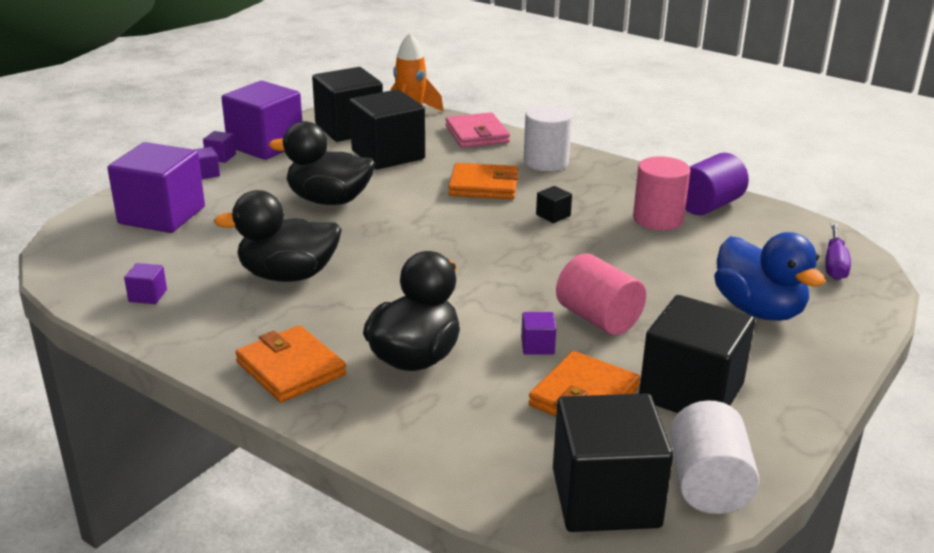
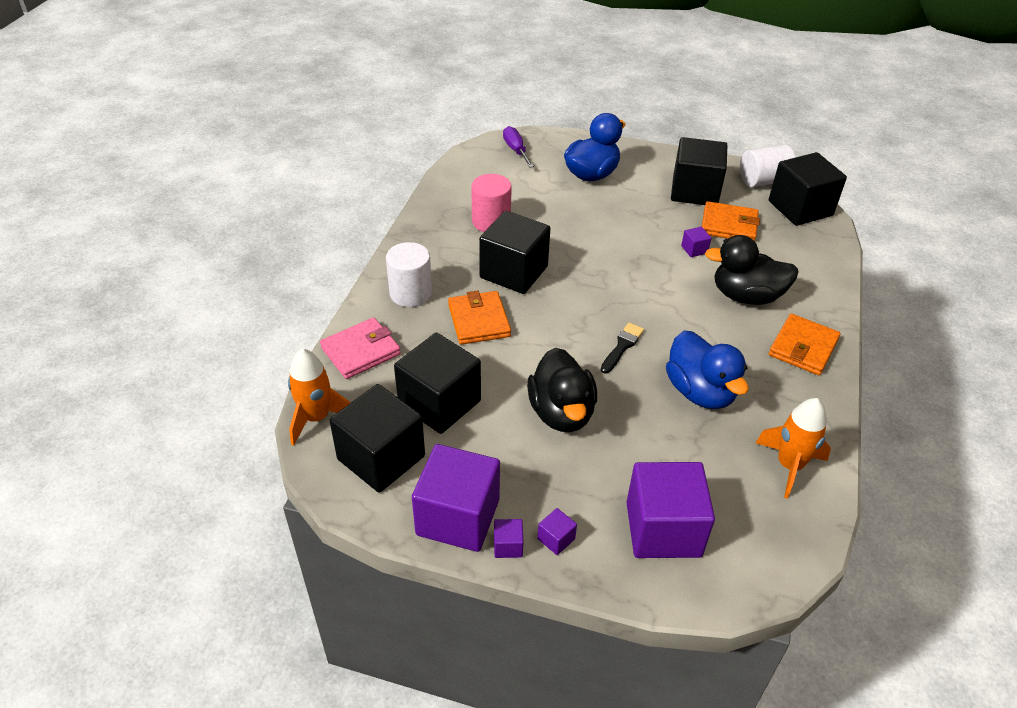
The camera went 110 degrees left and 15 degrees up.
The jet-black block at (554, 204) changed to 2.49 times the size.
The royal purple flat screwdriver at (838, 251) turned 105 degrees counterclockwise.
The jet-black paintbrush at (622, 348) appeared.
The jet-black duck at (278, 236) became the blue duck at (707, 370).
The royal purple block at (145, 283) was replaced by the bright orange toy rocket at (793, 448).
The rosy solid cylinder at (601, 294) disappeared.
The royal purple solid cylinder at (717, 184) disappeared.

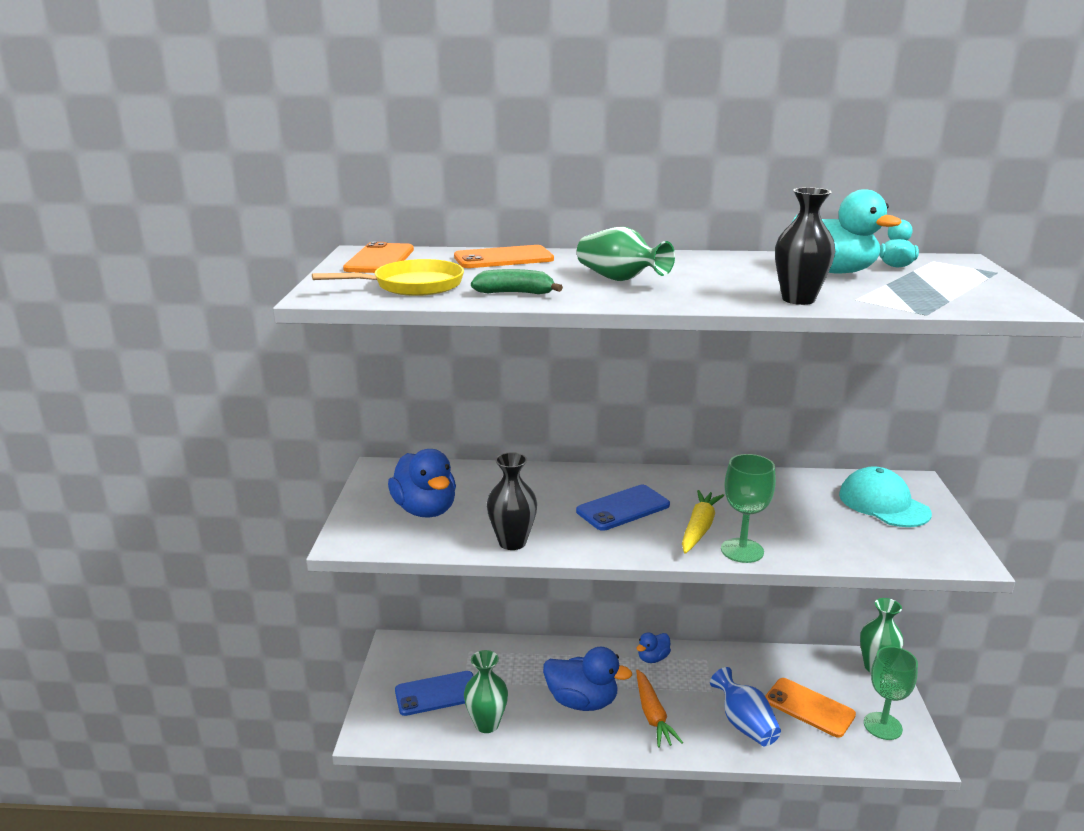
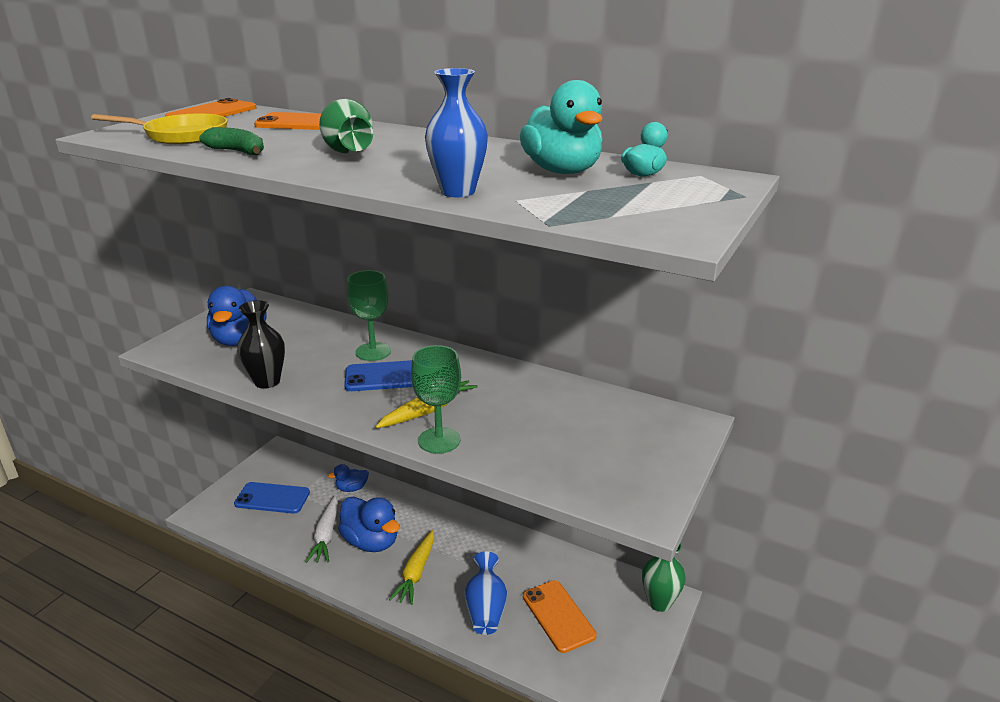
The camera went 25 degrees right and 5 degrees up.
The snow-white toy carrot at (322, 529) appeared.
The blue duck moved from (654, 648) to (348, 478).
The leaf-green chalice moved from (891, 693) to (369, 315).
The bright orange toy carrot at (659, 708) became the yellow toy carrot at (411, 567).
The jet-black flower vase at (805, 246) became the blue flower vase at (456, 132).
The leaf-green flower vase at (486, 691) disappeared.
The aqua cap at (885, 496) disappeared.

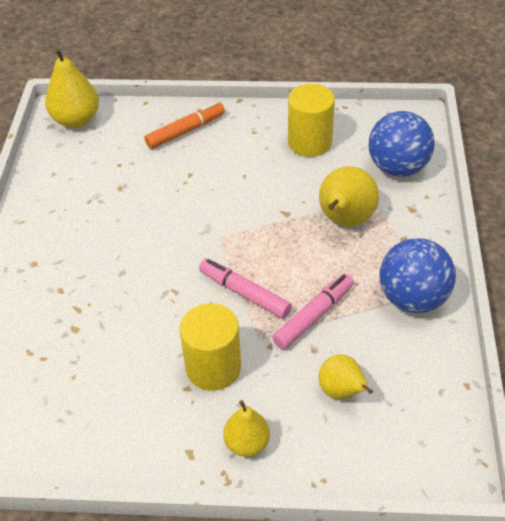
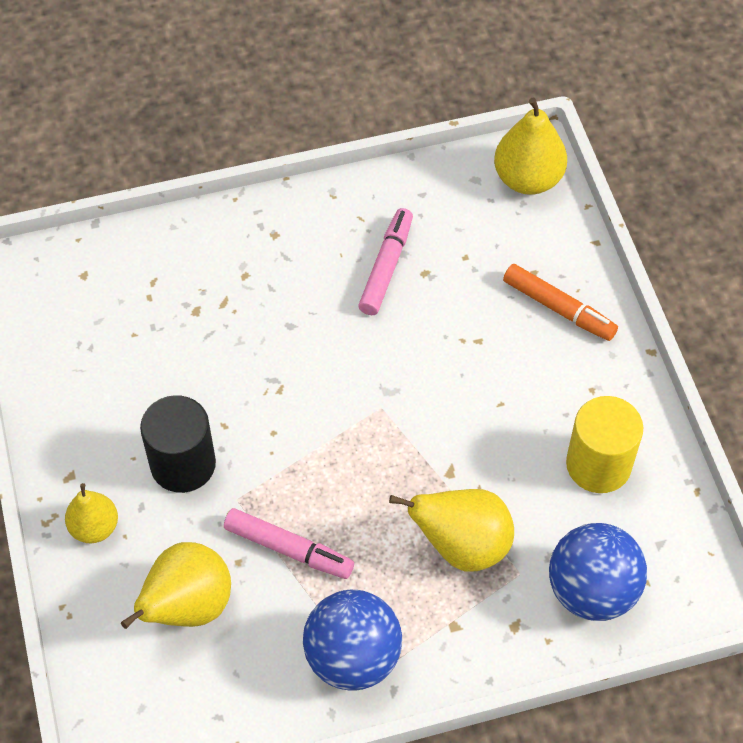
The camera went 70 degrees right and 10 degrees up.
The yellow pear fruit at (346, 376) changed to 1.57 times the size.
The yellow solid cylinder at (210, 347) became the jet-black solid cylinder at (178, 444).
The rosy marker pen moved from (245, 288) to (385, 261).

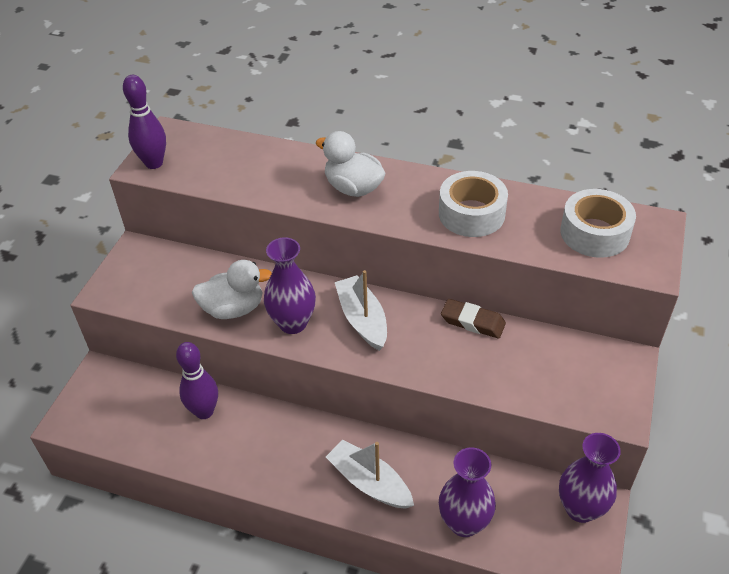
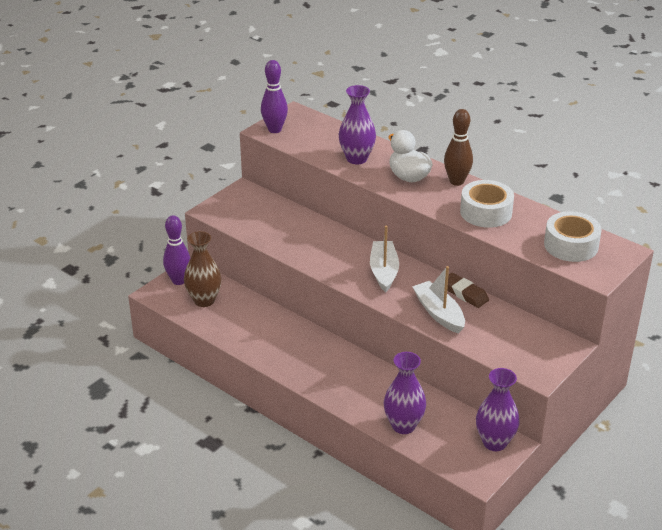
The camera went 20 degrees right and 10 degrees down.
The royal purple skittle moved from (197, 380) to (176, 250).
The brown flower vase at (203, 269) appeared.
The royal purple flower vase moved from (290, 285) to (357, 124).
The snow-white toy boat moved from (370, 474) to (438, 300).
The brown skittle at (458, 147) appeared.
The snow-white duck at (232, 289) disappeared.

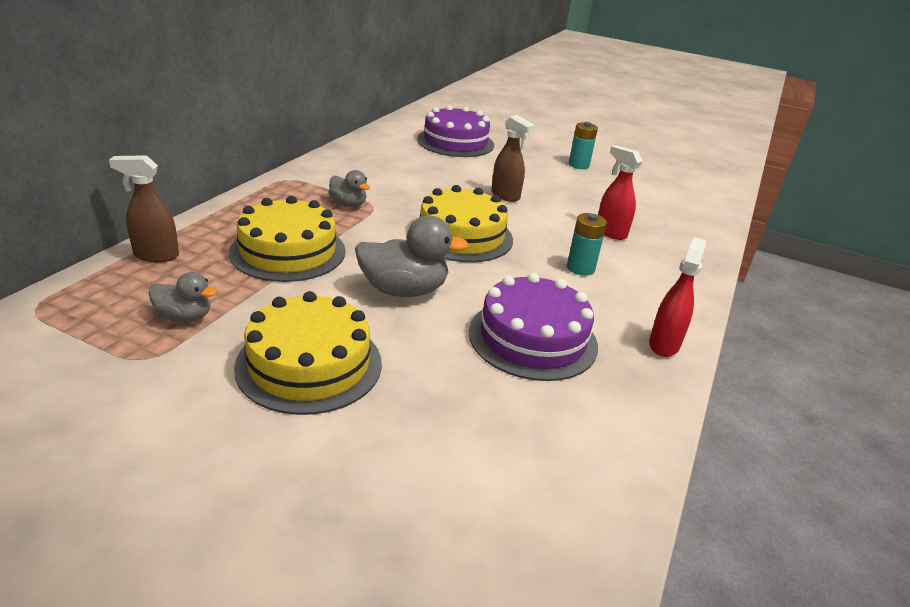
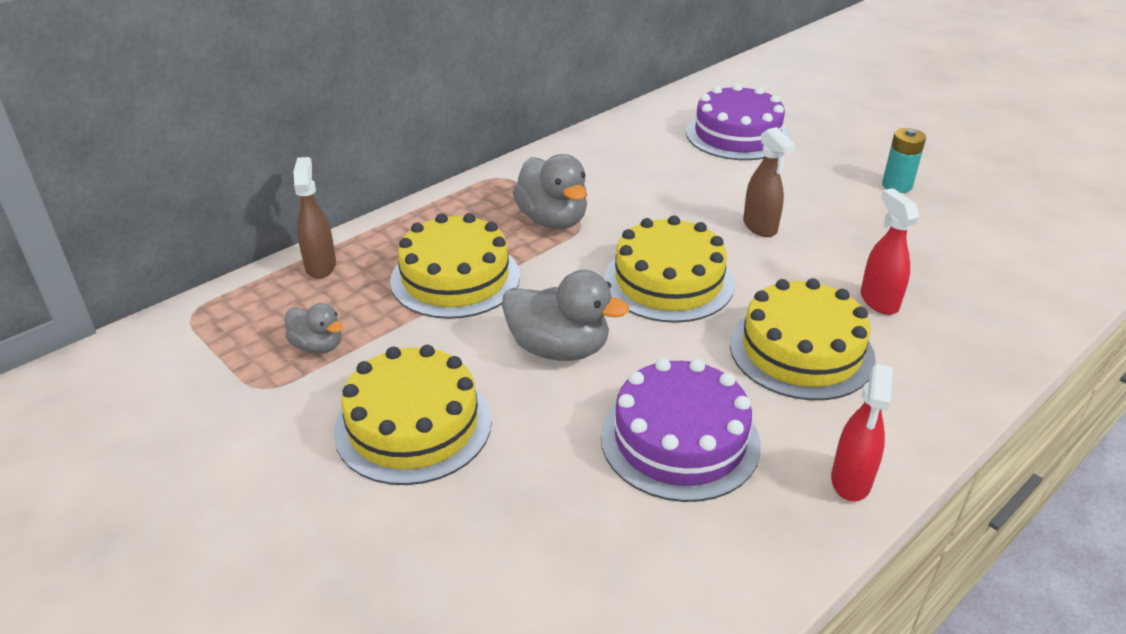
The camera went 25 degrees right and 5 degrees up.
The brown sprayer at (144, 208) turned 60 degrees clockwise.
The ash-grey duck at (349, 188) changed to 1.71 times the size.
The aqua power cell at (587, 244) was replaced by the yellow gateau at (803, 339).
The scarlet sprayer at (677, 297) turned 150 degrees clockwise.

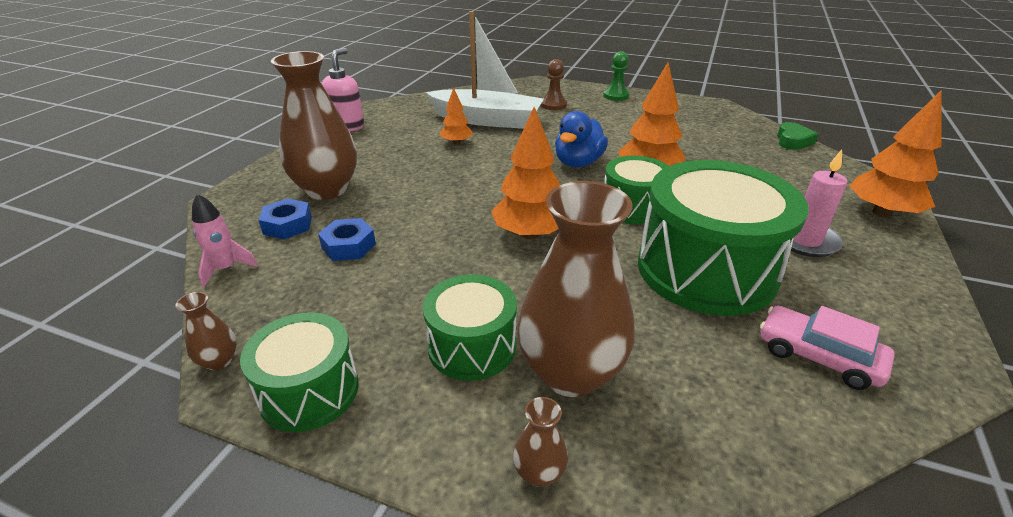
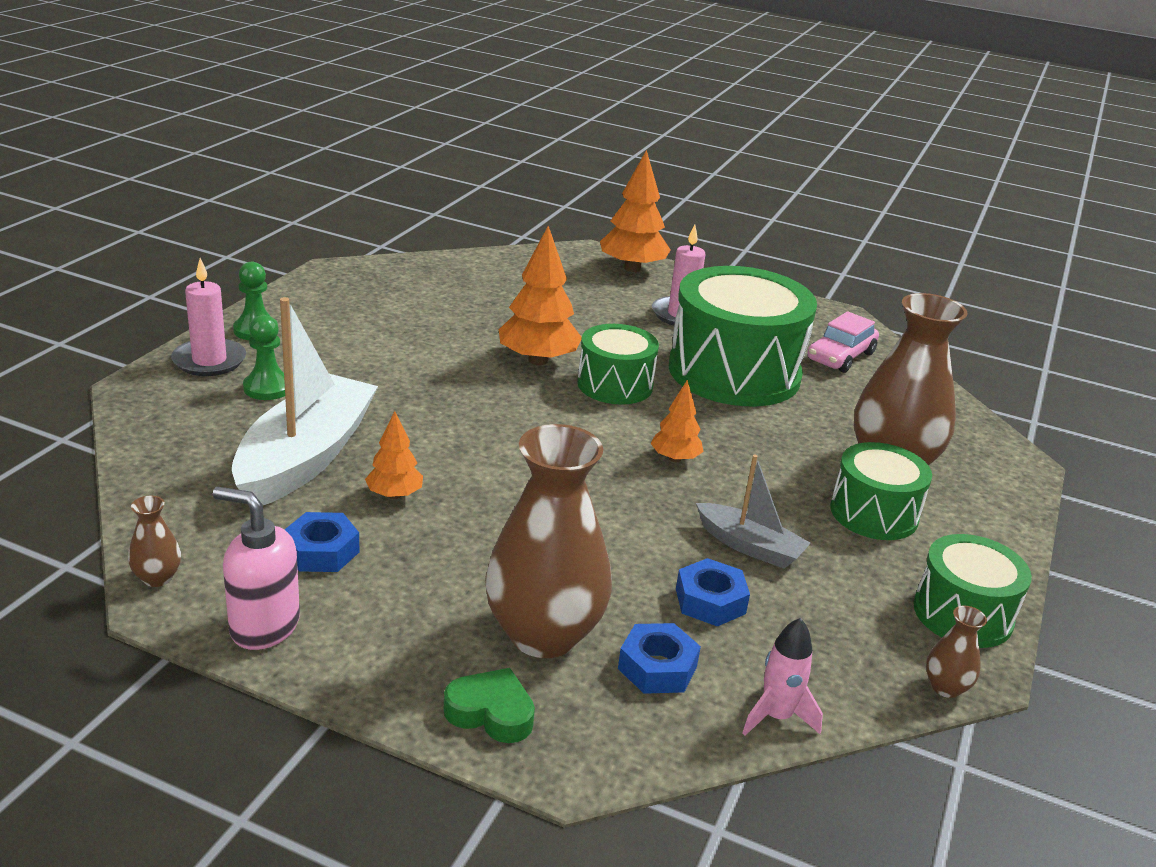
The camera went 90 degrees left and 5 degrees down.
The brown flower vase moved from (540, 442) to (154, 541).
The rosy candle at (208, 317) appeared.
The brown pawn at (554, 84) became the leaf-green pawn at (264, 357).
The blue hexagon nut at (322, 542) appeared.
The leaf-green heart shape moved from (797, 136) to (489, 705).
The bright orange toy tree at (526, 173) changed to 0.56 times the size.
The ash-grey toy boat at (753, 512) appeared.
The blue duck at (581, 139) disappeared.

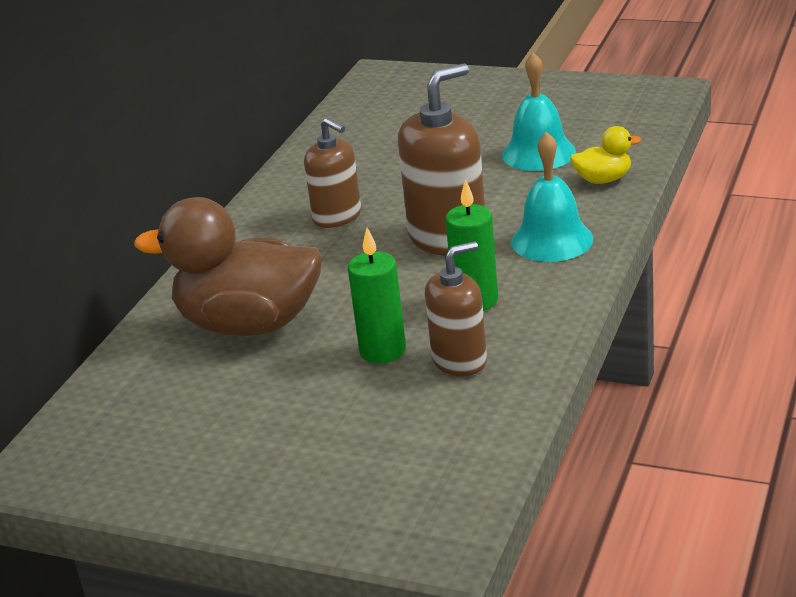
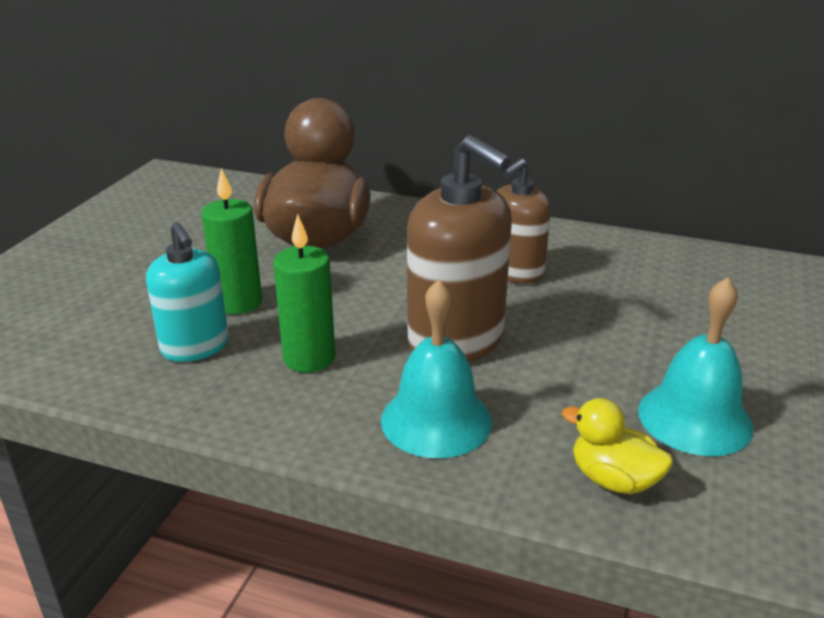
The camera went 85 degrees right and 0 degrees up.
The brown pump bottle at (456, 308) became the aqua pump bottle at (187, 292).
The yellow duck at (605, 155) turned 135 degrees clockwise.

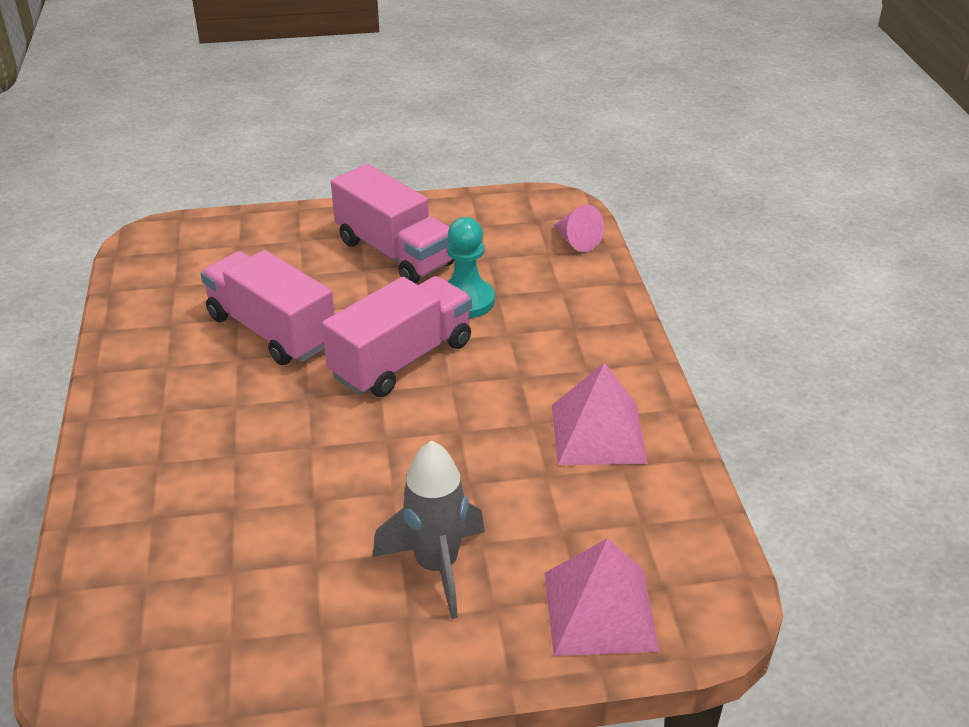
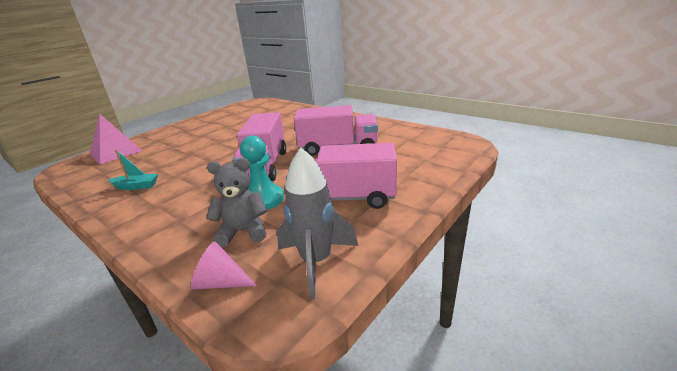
The camera went 140 degrees right and 10 degrees down.
The rosy solid pyramid at (600, 413) was replaced by the aqua toy boat at (133, 170).
The ash-grey stuffed bear at (236, 202) appeared.
The ash-grey toy rocket moved from (429, 530) to (317, 223).

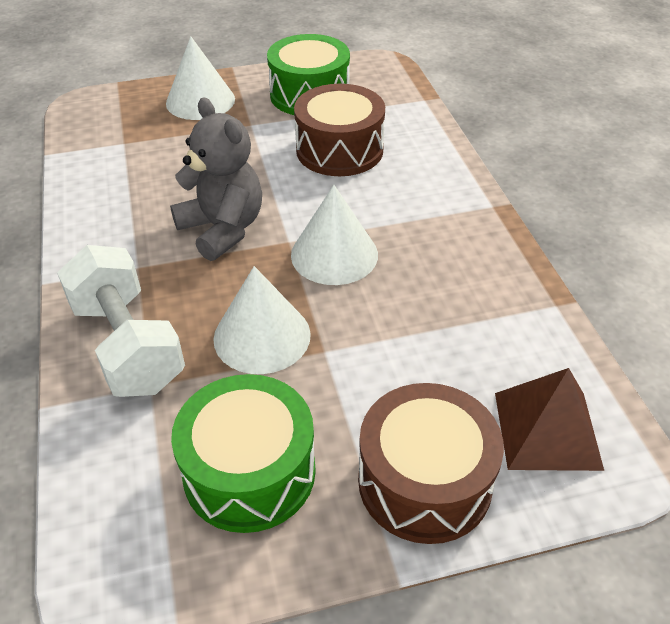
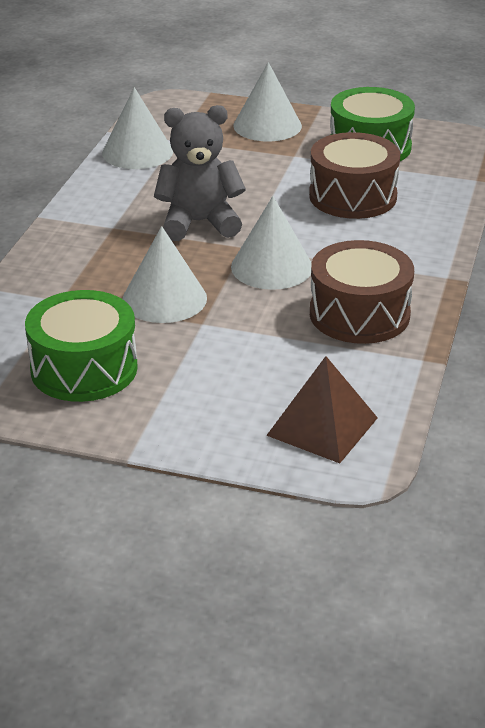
The camera went 30 degrees right and 10 degrees down.
The snow-white solid cone at (137, 128) appeared.
The ash-grey stuffed bear at (216, 179) turned 90 degrees counterclockwise.
The brown drum moved from (431, 463) to (362, 292).
The snow-white hand weight at (121, 321) disappeared.

